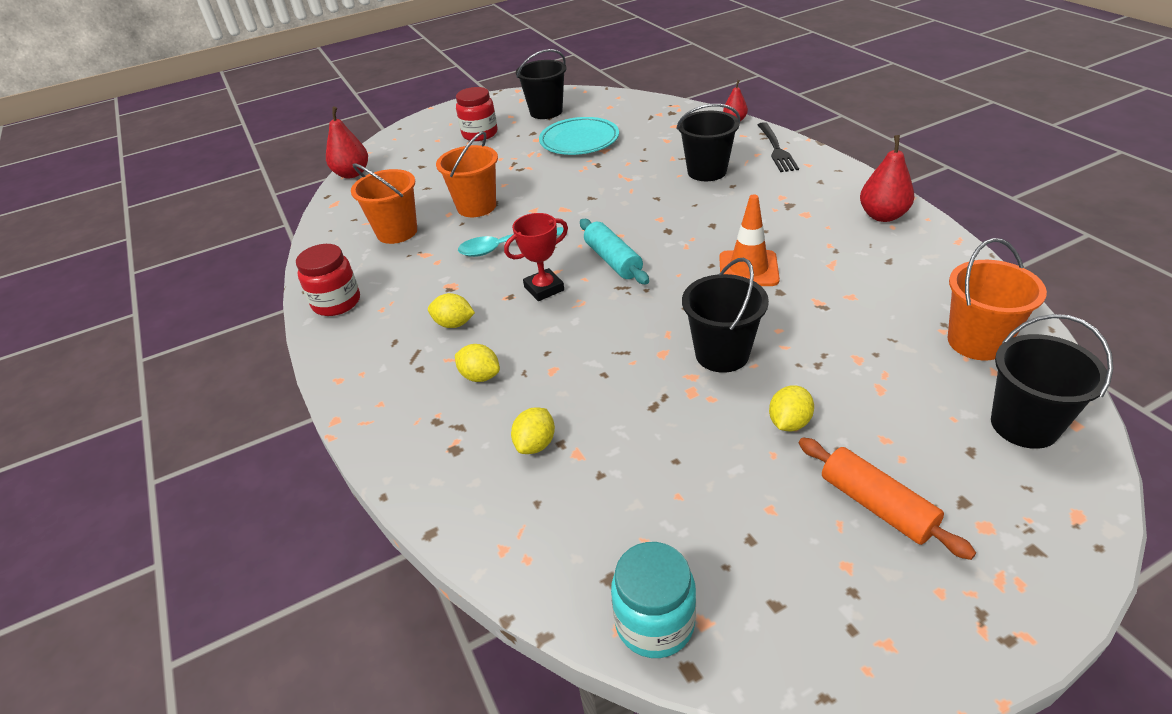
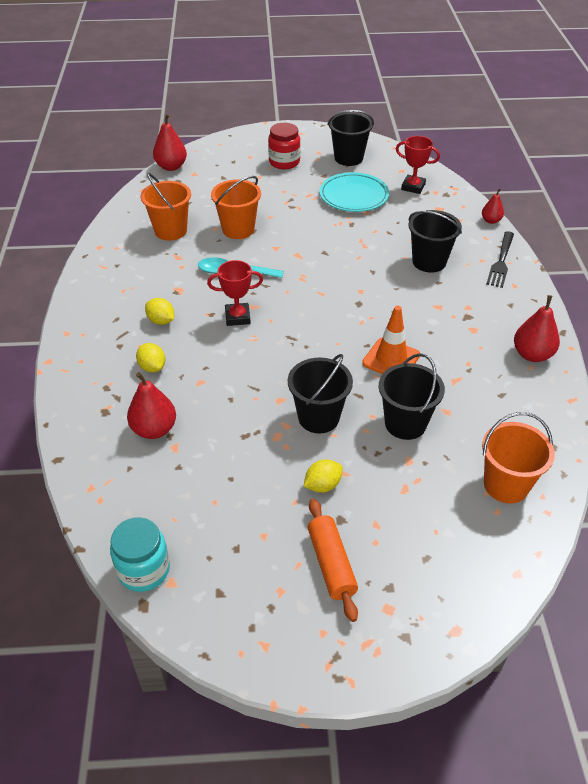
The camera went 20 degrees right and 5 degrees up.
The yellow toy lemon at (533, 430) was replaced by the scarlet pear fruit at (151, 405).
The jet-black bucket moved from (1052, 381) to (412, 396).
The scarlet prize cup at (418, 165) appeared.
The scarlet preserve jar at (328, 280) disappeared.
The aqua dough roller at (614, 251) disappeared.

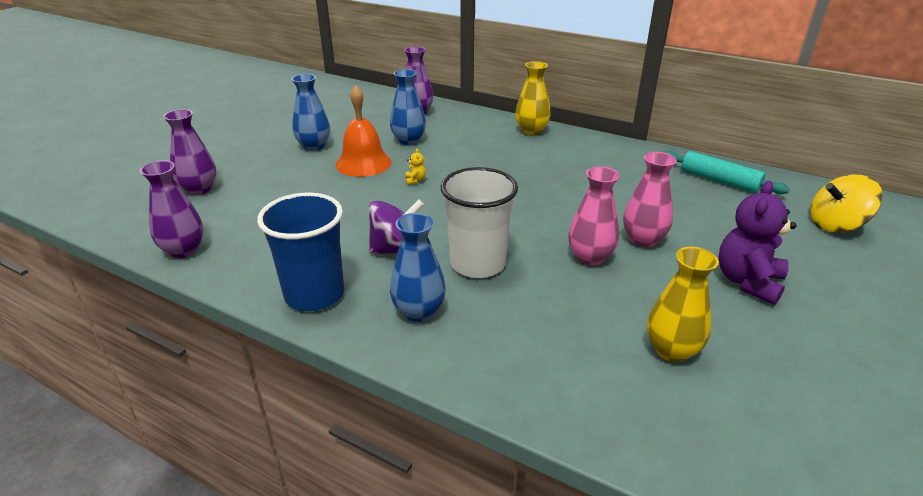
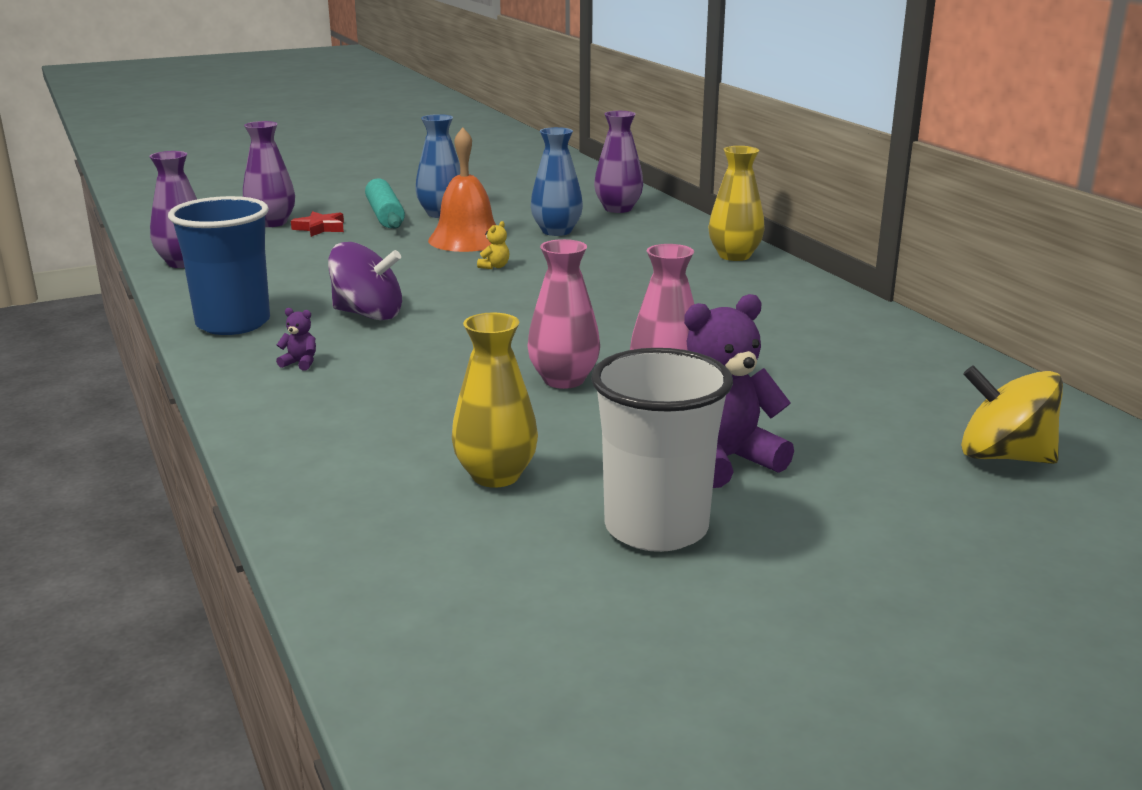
The camera went 35 degrees right and 10 degrees down.
The blue flower vase at (418, 267) was replaced by the royal purple stuffed bear at (296, 339).
The scarlet star at (317, 224) appeared.
The aqua dough roller moved from (727, 172) to (385, 203).
The snow-white tumbler moved from (479, 222) to (662, 450).

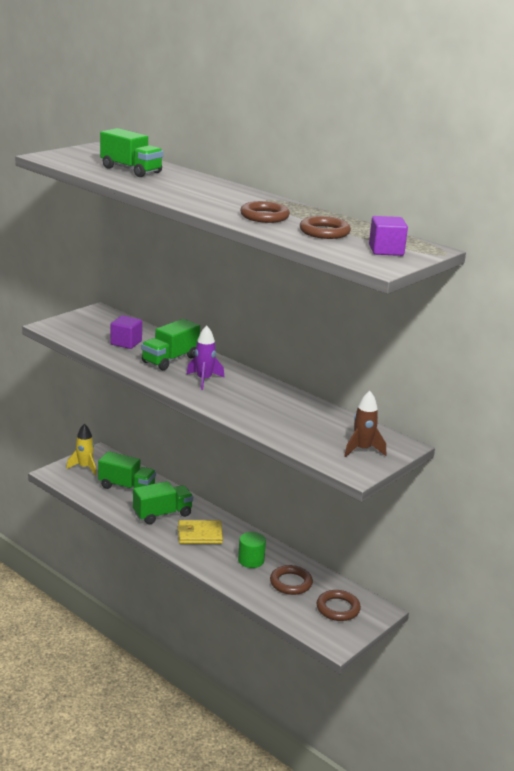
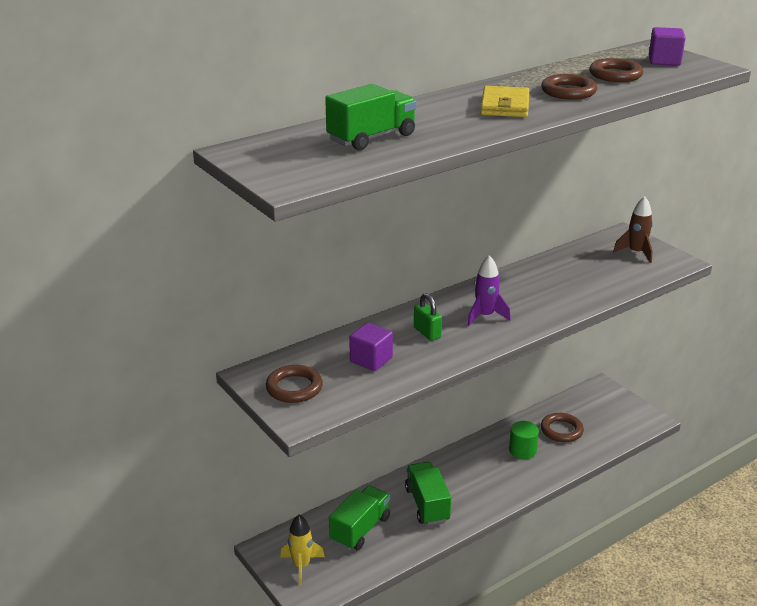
The camera went 75 degrees left and 5 degrees up.
The brown hoop moved from (338, 605) to (294, 384).
The leaf-green truck at (170, 344) was replaced by the leaf-green padlock at (428, 317).
The yellow wallet moved from (200, 532) to (504, 101).

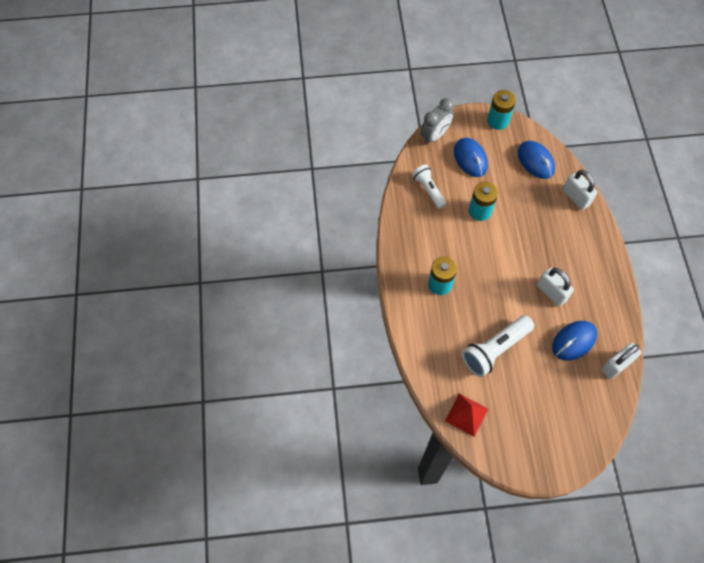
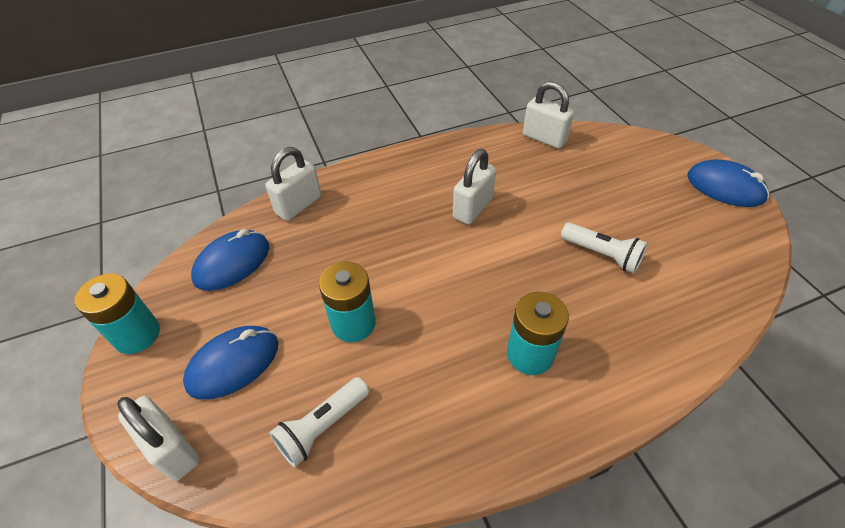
The camera went 105 degrees left and 15 degrees down.
The ash-grey alarm clock at (437, 121) was replaced by the snow-white padlock at (158, 438).
The snow-white flashlight at (498, 346) changed to 0.64 times the size.
The blue PC mouse moved from (574, 341) to (728, 183).
The scarlet solid pyramid at (466, 415) disappeared.

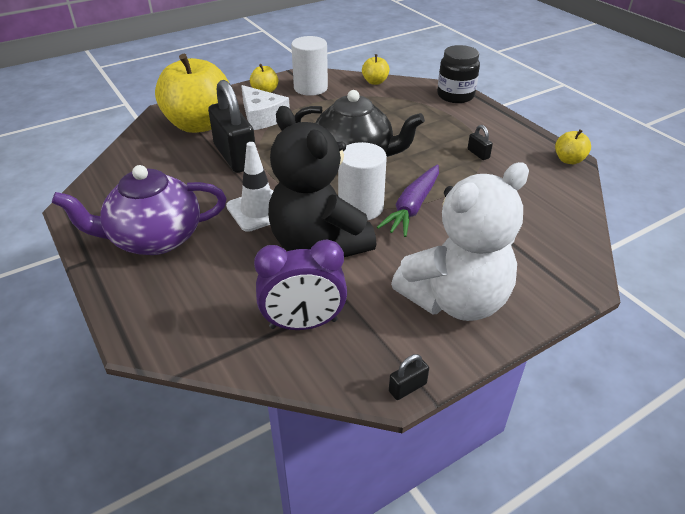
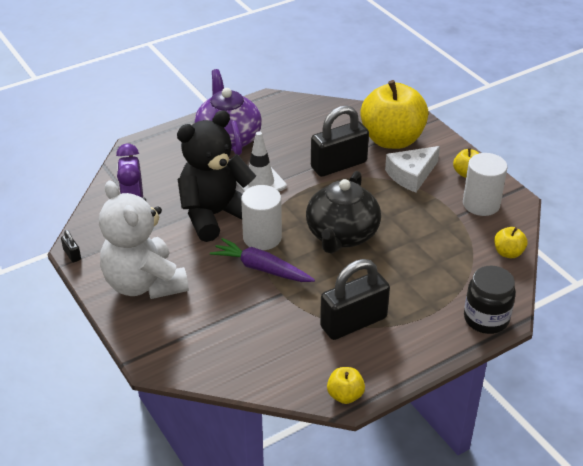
The camera went 90 degrees right and 0 degrees up.
The jet-black padlock at (480, 142) changed to 2.50 times the size.

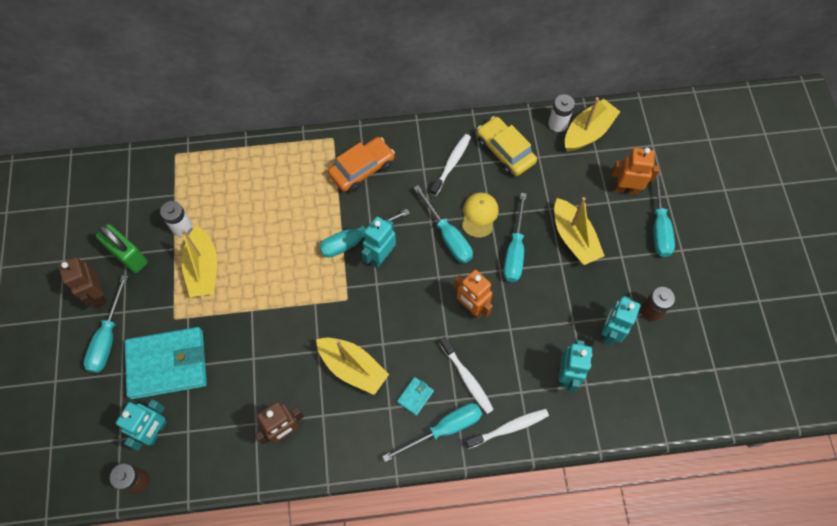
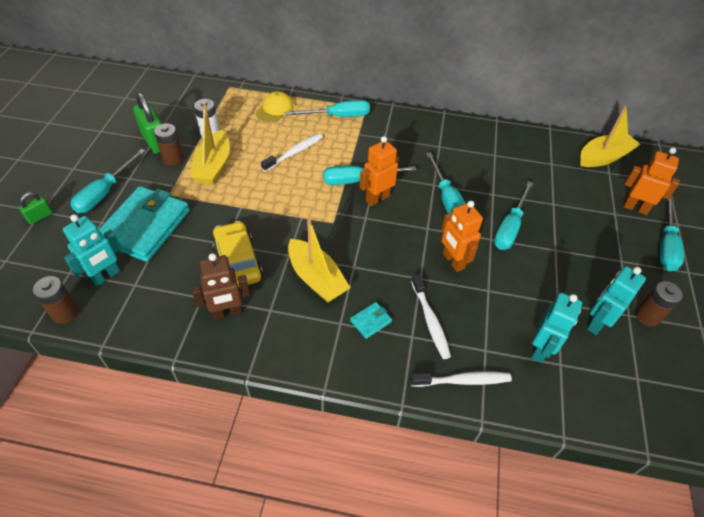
The camera went 15 degrees right and 15 degrees down.
The leaf-green padlock at (36, 208) appeared.
The aqua wallet at (166, 363) turned 75 degrees counterclockwise.
The brown power cell at (169, 144) appeared.
The yellow toy car moved from (507, 146) to (237, 254).
The yellow cap moved from (480, 215) to (275, 107).
The snow-white dental brush moved from (450, 165) to (292, 153).
The aqua flat screwdriver moved from (432, 432) to (327, 108).
The aqua robot figure at (378, 242) became the bright orange robot figure at (379, 171).
The brown robot figure at (82, 282) disappeared.
The bright orange toy car at (361, 164) disappeared.
The snow-white power cell at (561, 113) disappeared.
The yellow toy boat at (579, 231) disappeared.

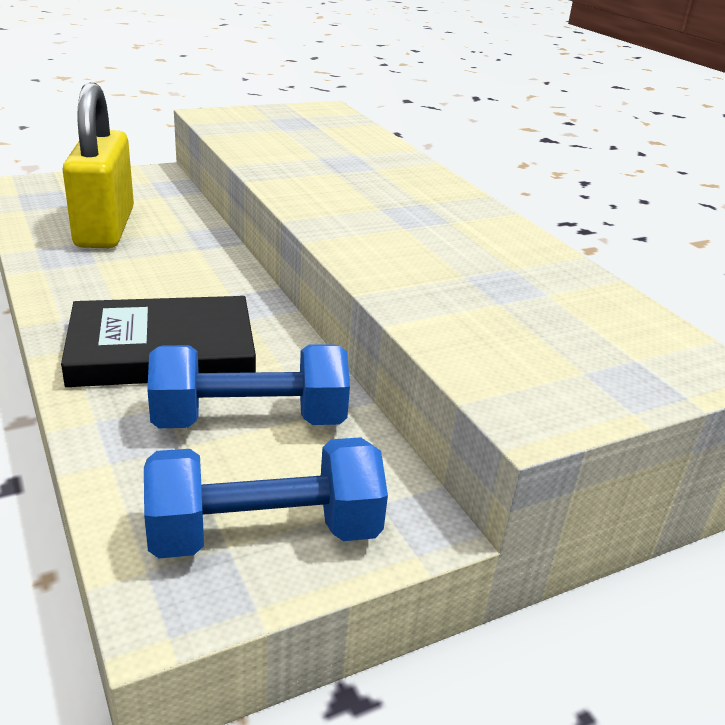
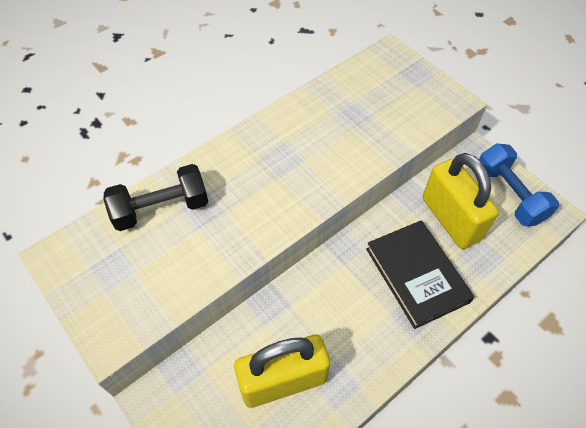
The camera went 100 degrees left and 25 degrees up.
The jet-black hand weight at (156, 197) appeared.
The blue hand weight at (248, 386) was replaced by the yellow padlock at (461, 201).

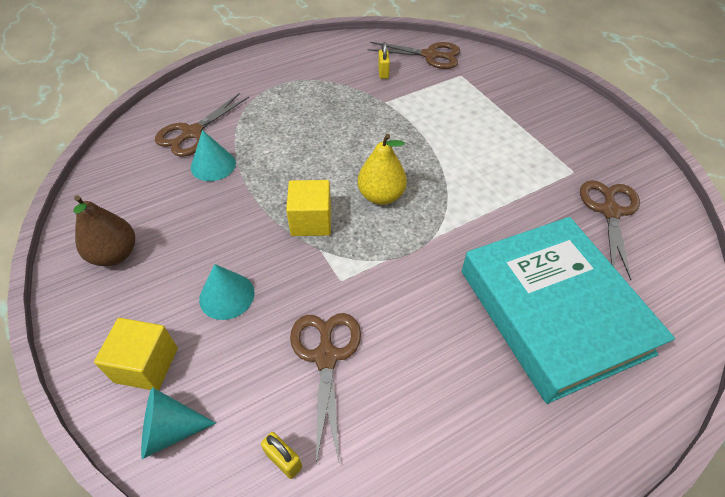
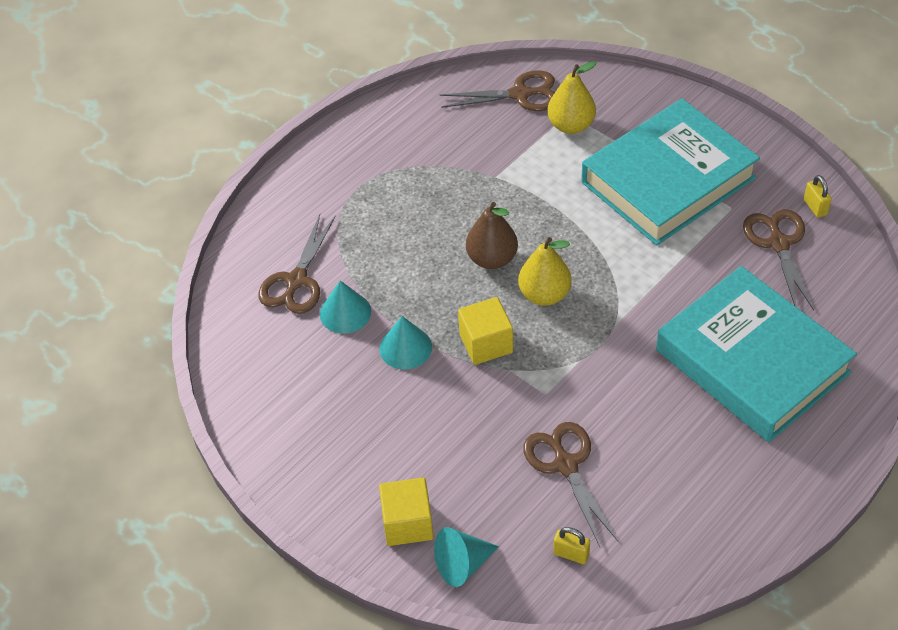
The camera went 15 degrees left and 0 degrees up.
The aqua solid cone moved from (227, 292) to (406, 343).
The brown pear fruit moved from (104, 230) to (492, 235).
The yellow pear fruit at (572, 98) appeared.
The aqua hardback at (670, 172) appeared.
The yellow padlock moved from (384, 60) to (818, 196).

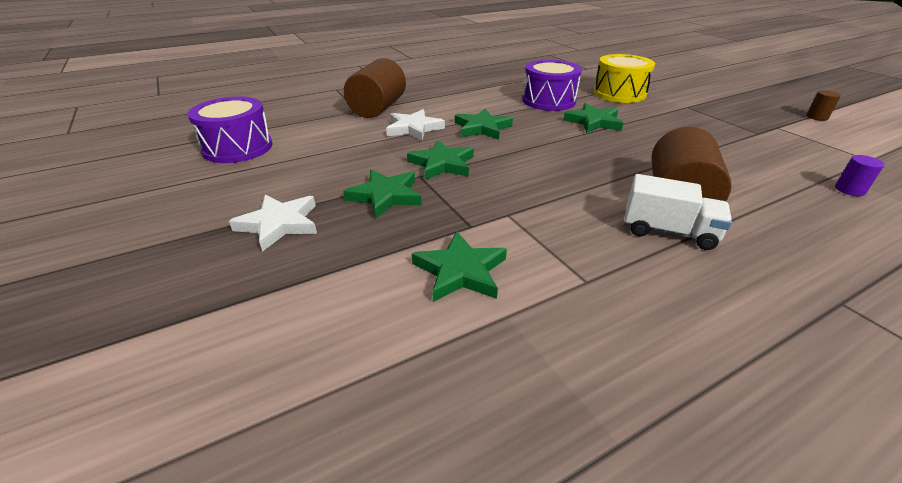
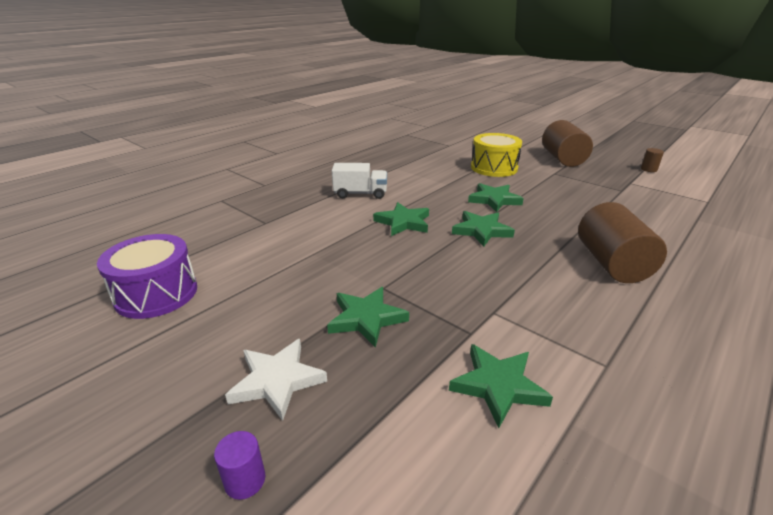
The camera went 20 degrees left and 5 degrees down.
The royal purple solid cylinder moved from (859, 175) to (240, 465).
The snow-white truck moved from (678, 212) to (359, 181).
The leaf-green star moved from (440, 160) to (483, 229).
The brown solid cylinder moved from (375, 88) to (567, 143).
The snow-white star at (415, 125) disappeared.
The royal purple drum at (552, 85) disappeared.

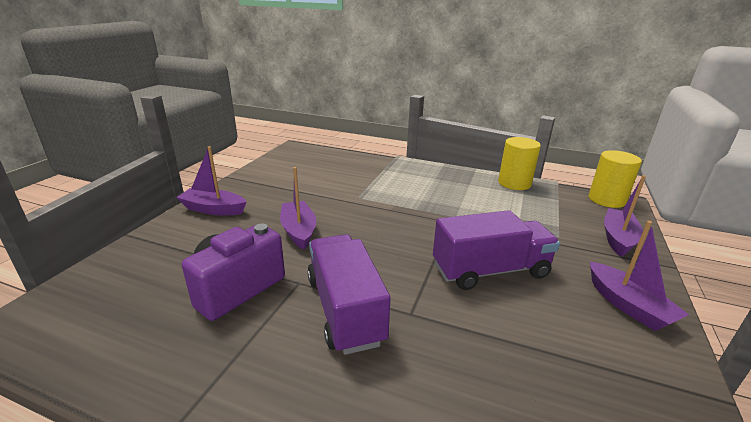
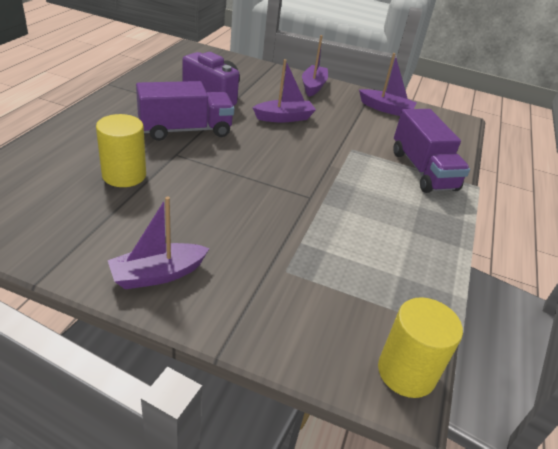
The camera went 85 degrees right and 10 degrees up.
The yellow solid cylinder moved from (519, 163) to (121, 150).
The royal purple toy boat moved from (625, 216) to (388, 84).
The royal purple truck moved from (496, 250) to (431, 151).

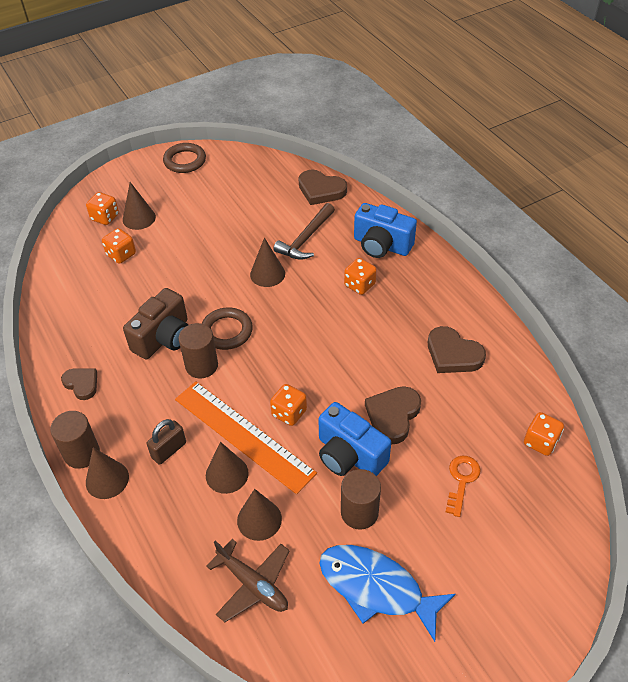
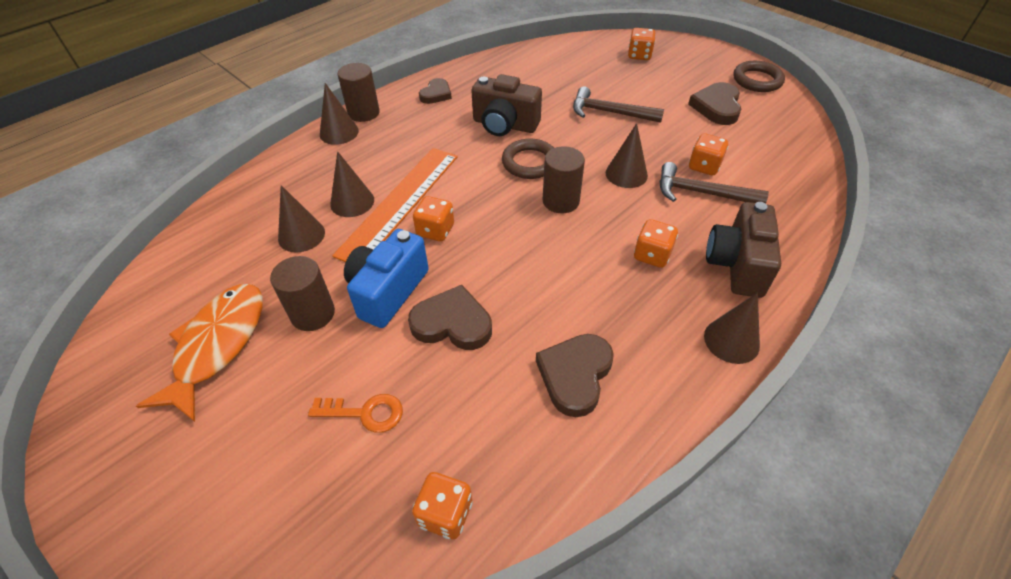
The camera went 75 degrees right and 0 degrees up.
The blue fish figure at (387, 593) became the bright orange fish figure at (199, 353).
The brown solid cylinder moved from (198, 350) to (564, 179).
The brown claw hammer at (618, 104) appeared.
The brown heart shape moved from (323, 187) to (714, 103).
The bright orange game die moved from (119, 246) to (709, 154).
The brown solid cone moved from (139, 206) to (732, 328).
The blue compact camera at (385, 230) became the brown compact camera at (743, 250).
The brown padlock at (166, 442) disappeared.
The brown toy plane at (248, 581) disappeared.

